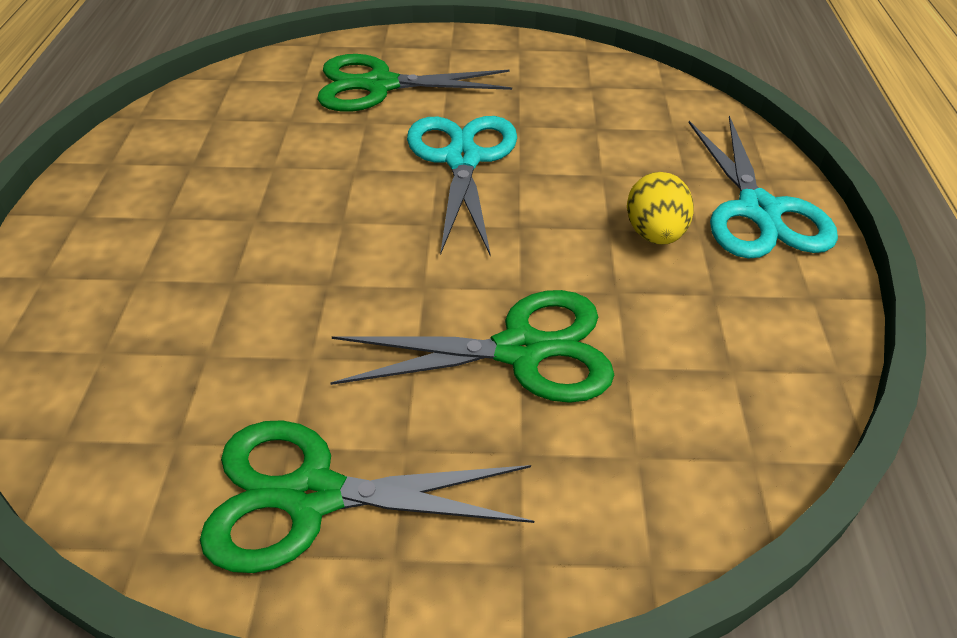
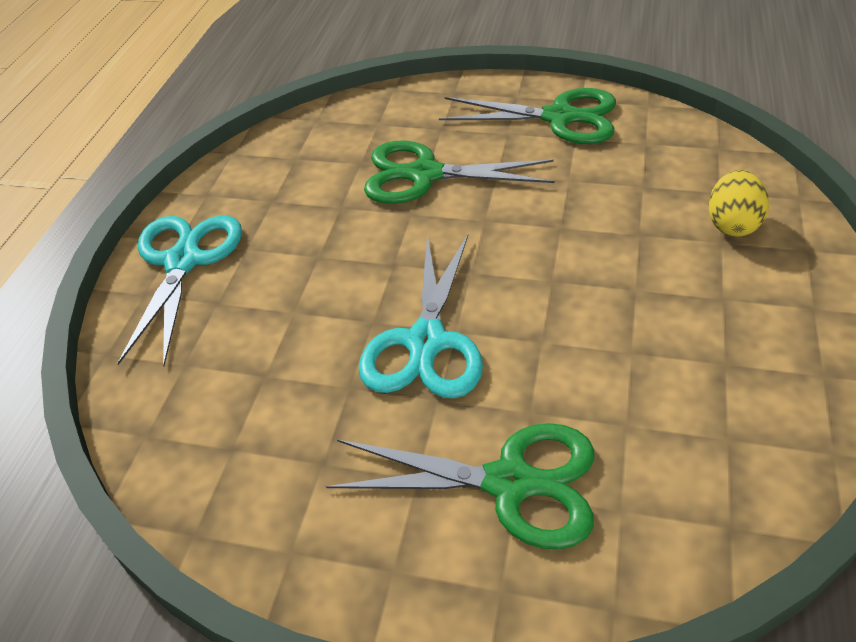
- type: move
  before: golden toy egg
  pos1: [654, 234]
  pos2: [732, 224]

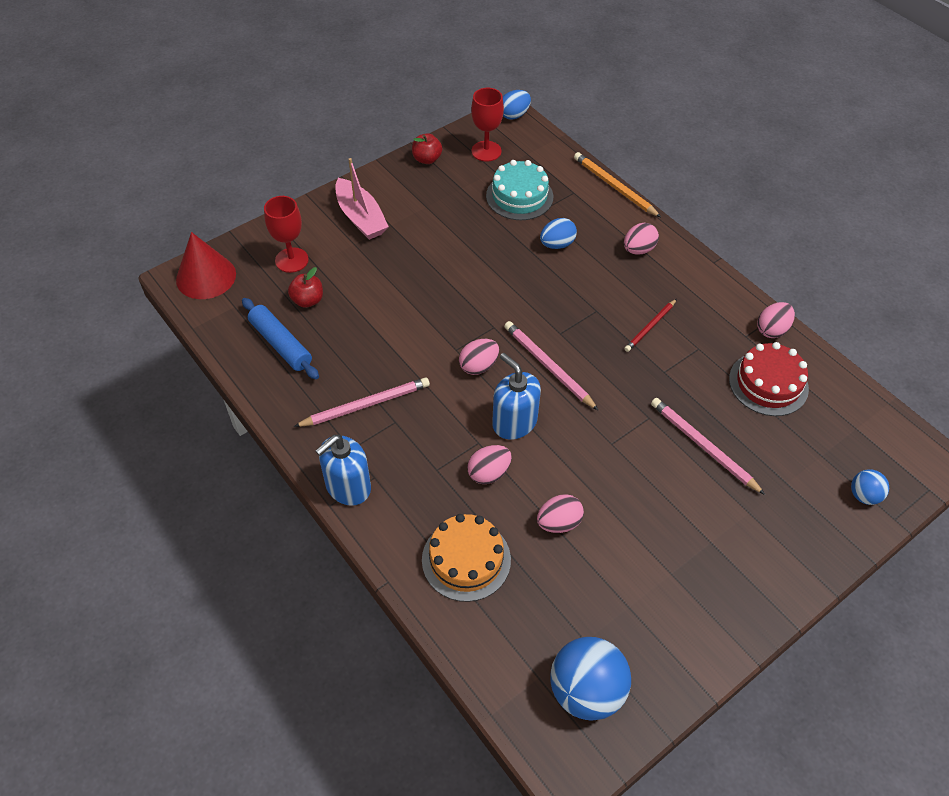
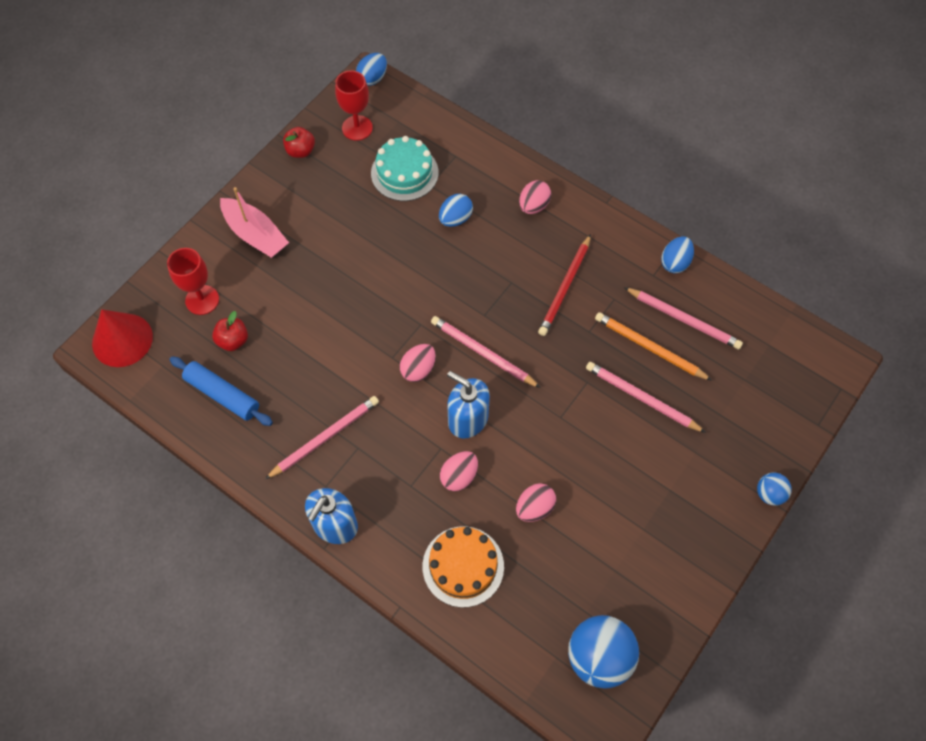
- type: move
  before: orange wooden pencil
  pos1: [614, 187]
  pos2: [649, 348]
- type: move
  before: cobalt ball
  pos1: [864, 495]
  pos2: [769, 494]
- type: replace
  before: crimson layer cake
  after: rose-pink wooden pencil
  pos1: [768, 383]
  pos2: [684, 319]
- type: recolor
  before: rose-pink toy egg
  after: cobalt toy egg
  pos1: [772, 330]
  pos2: [675, 262]
- type: resize
  before: crimson wooden pencil
  pos1: [650, 327]
  pos2: [565, 287]
  scale: 1.51

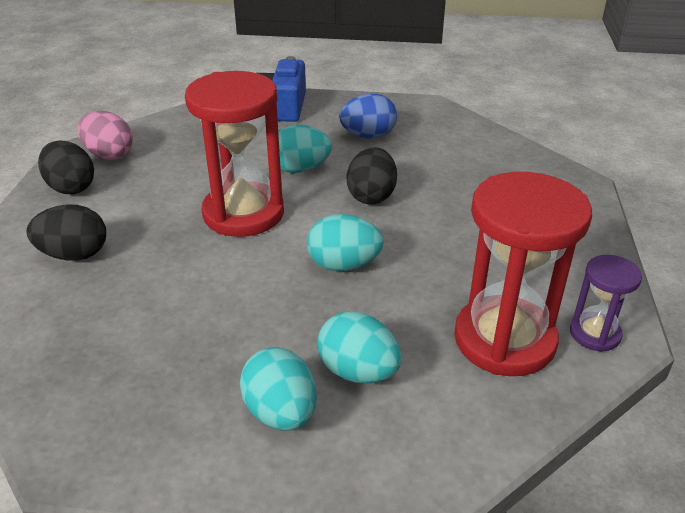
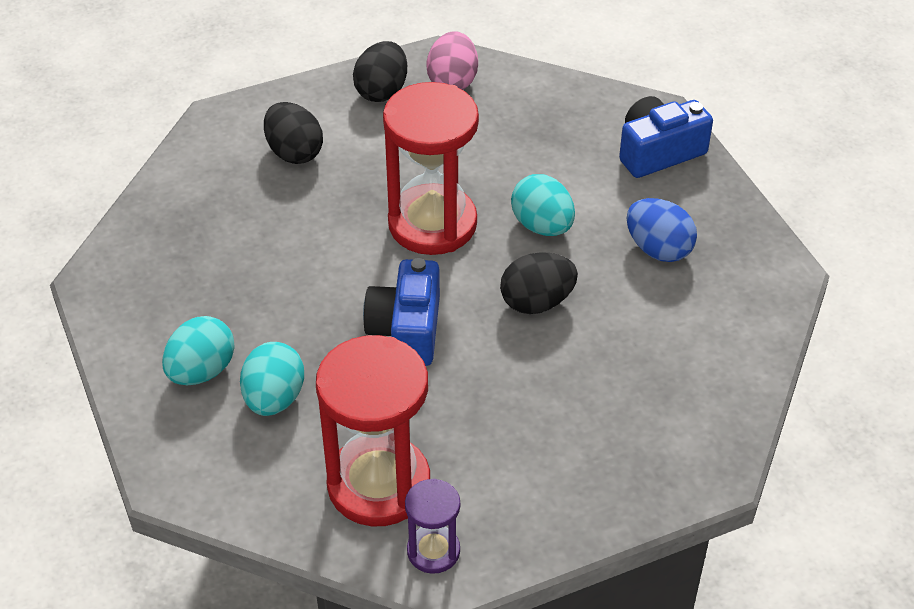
- type: replace
  before: turquoise toy egg
  after: cobalt camera
  pos1: [344, 265]
  pos2: [406, 330]

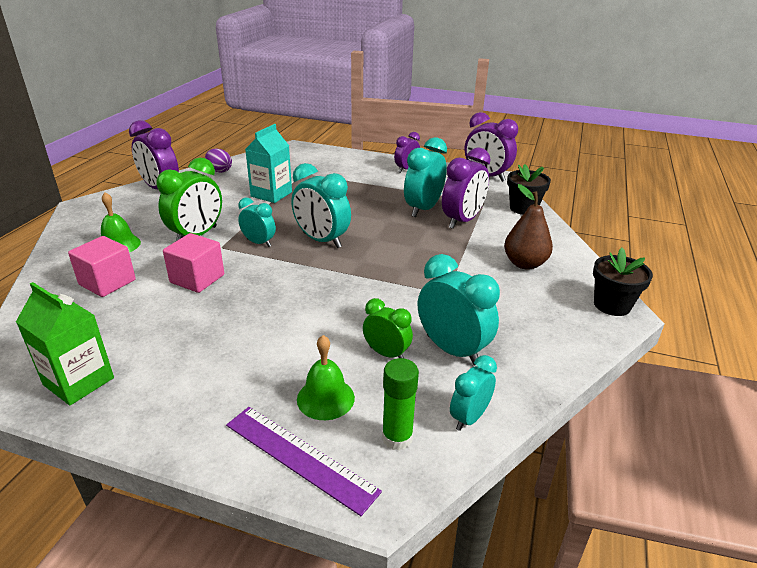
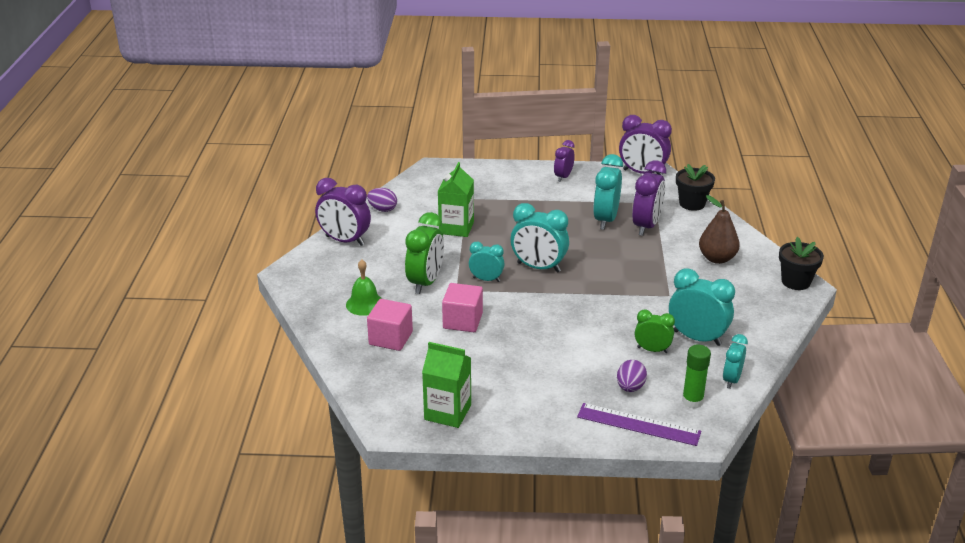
- type: replace
  before: leaf-green school bell
  after: violet toy egg
  pos1: [325, 398]
  pos2: [630, 387]
- type: recolor
  before: turquoise milk carton
  after: leaf-green milk carton
  pos1: [271, 194]
  pos2: [456, 228]

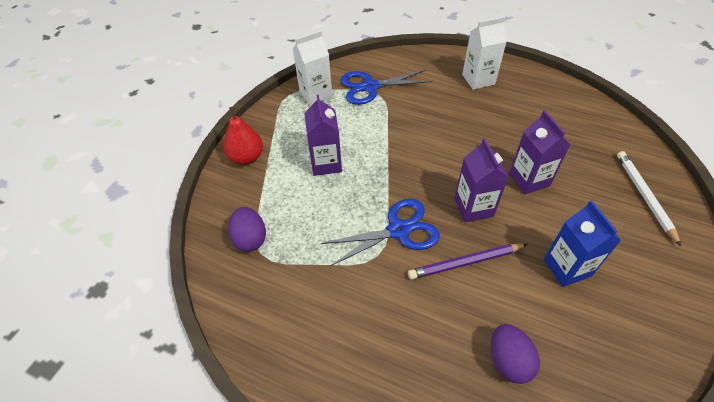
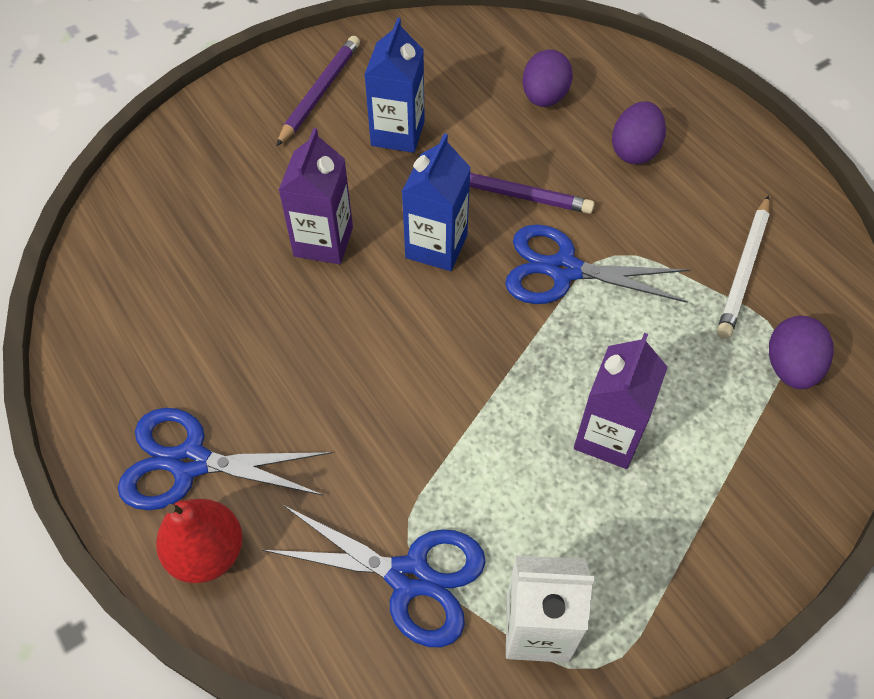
- type: insert
  after: violet wooden pencil
  pos2: [320, 92]
- type: insert
  after: violet toy egg
  pos2: [634, 151]
- type: move
  before: crimson pear
  pos1: [247, 157]
  pos2: [207, 552]
- type: move
  before: white wooden pencil
  pos1: [644, 196]
  pos2: [743, 270]
- type: replace
  before: white milk carton
  after: cobalt pair of scissors
  pos1: [478, 79]
  pos2: [190, 462]
- type: recolor
  before: violet milk carton
  after: cobalt milk carton
  pos1: [473, 207]
  pos2: [436, 246]

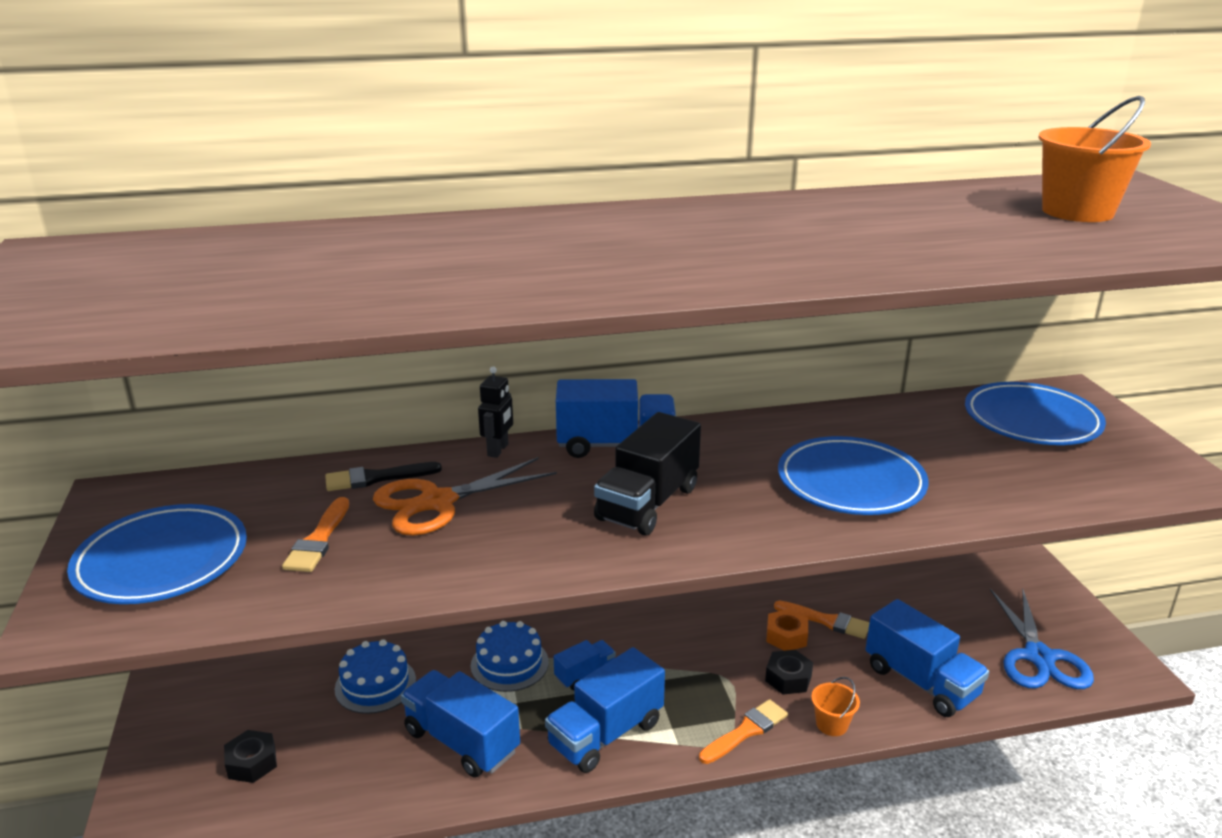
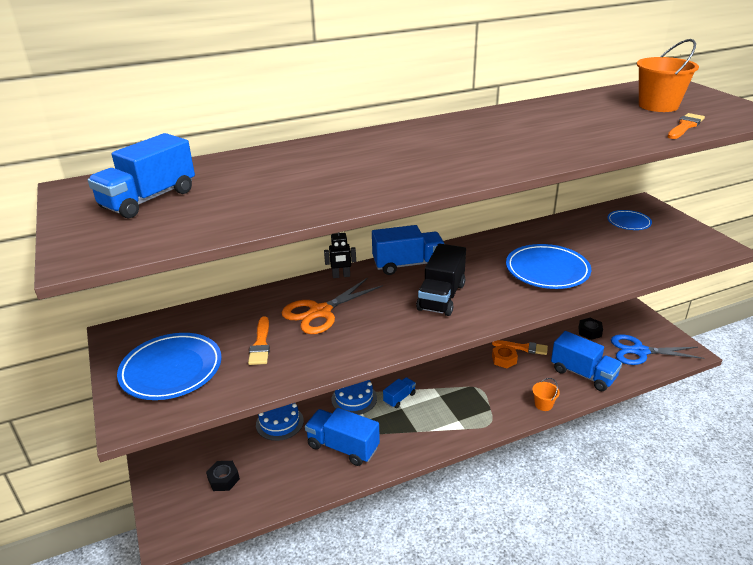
- type: delete
  before: black brush
  pos1: [376, 478]
- type: move
  before: cobalt toy truck
  pos1: [605, 734]
  pos2: [149, 199]
- type: move
  before: orange brush
  pos1: [746, 731]
  pos2: [685, 126]
- type: move
  before: black hex nut
  pos1: [788, 678]
  pos2: [589, 332]
- type: rotate
  before: black robot
  pos1: [498, 450]
  pos2: [341, 276]
  turn: 75
- type: rotate
  before: cobalt pair of scissors
  pos1: [1039, 657]
  pos2: [640, 351]
  turn: 105
- type: resize
  before: cobalt flat dish
  pos1: [1031, 421]
  pos2: [628, 222]
  scale: 0.57

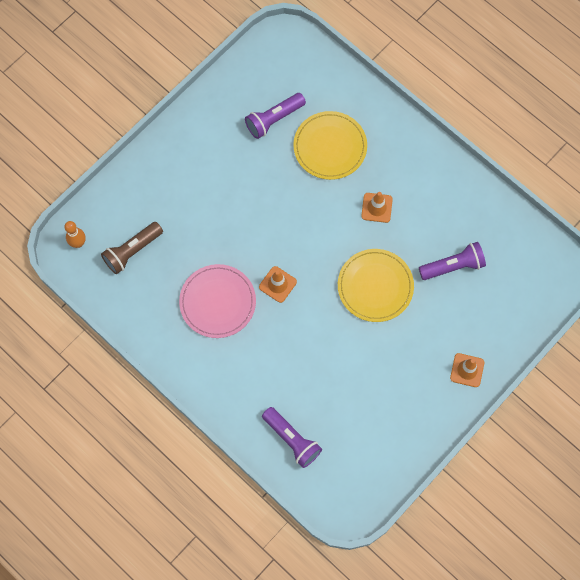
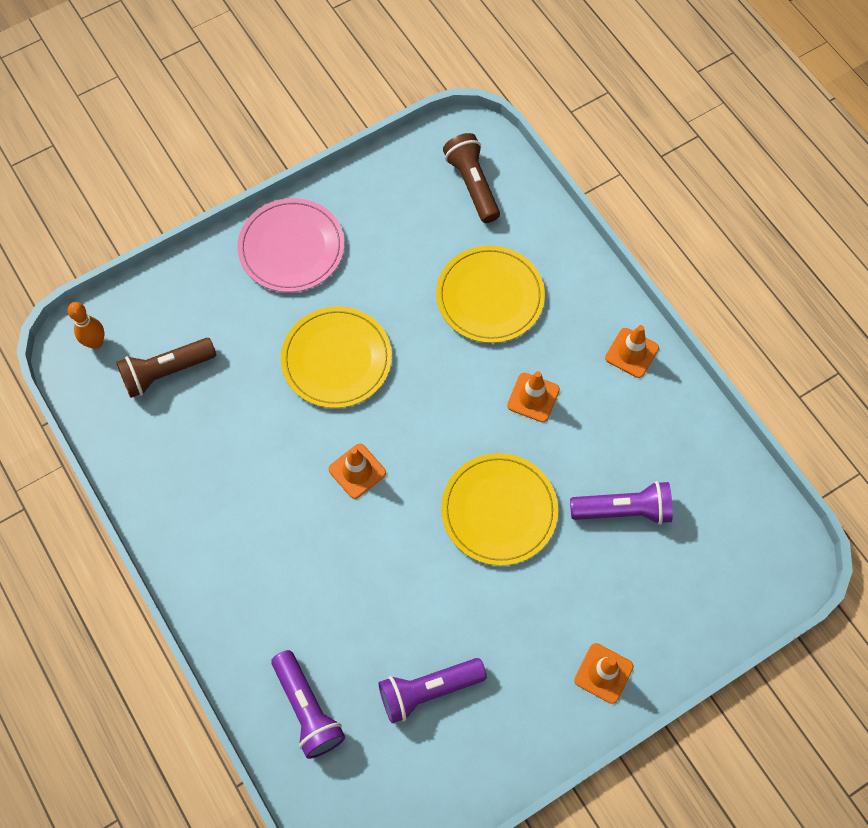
- type: insert
  after: golden flat dish
  pos2: [336, 359]
- type: insert
  after: russet torch
  pos2: [472, 184]
- type: insert
  after: orange safety cone
  pos2: [631, 353]
- type: move
  before: rose-pink flat dish
  pos1: [217, 302]
  pos2: [291, 248]
- type: move
  before: violet torch
  pos1: [274, 119]
  pos2: [428, 690]

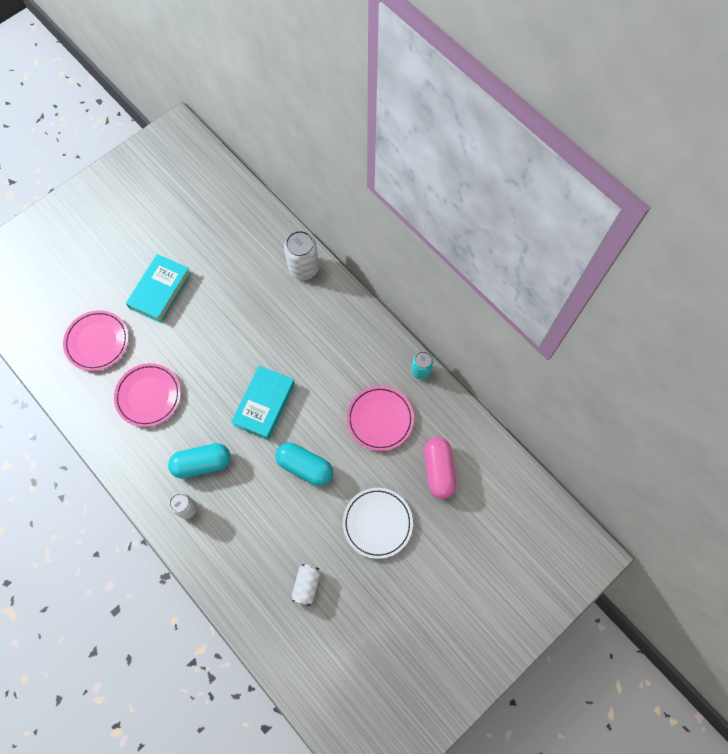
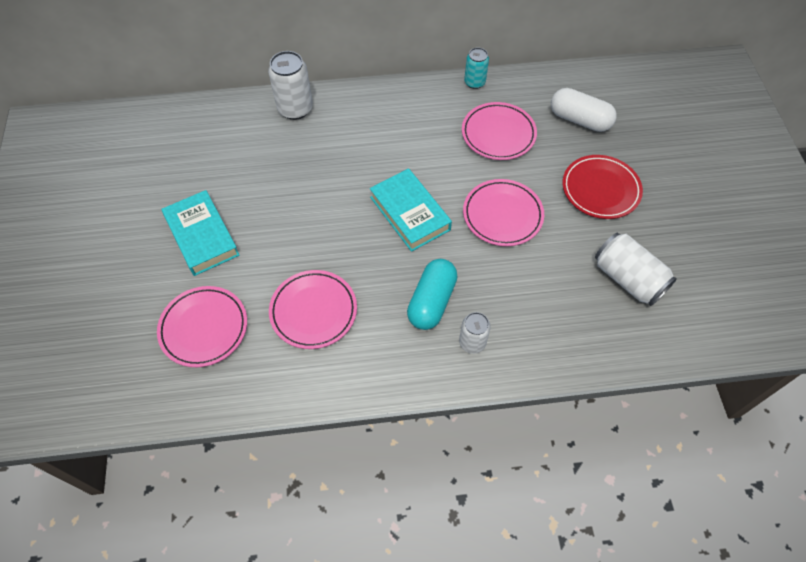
- type: replace
  before: turquoise capsule
  after: rose-pink flat dish
  pos1: [305, 467]
  pos2: [502, 215]
- type: recolor
  before: white flat dish
  after: crimson flat dish
  pos1: [377, 523]
  pos2: [600, 189]
- type: recolor
  before: rose-pink capsule
  after: white capsule
  pos1: [438, 470]
  pos2: [579, 120]
- type: resize
  before: white can
  pos1: [306, 585]
  pos2: [628, 279]
  scale: 1.62

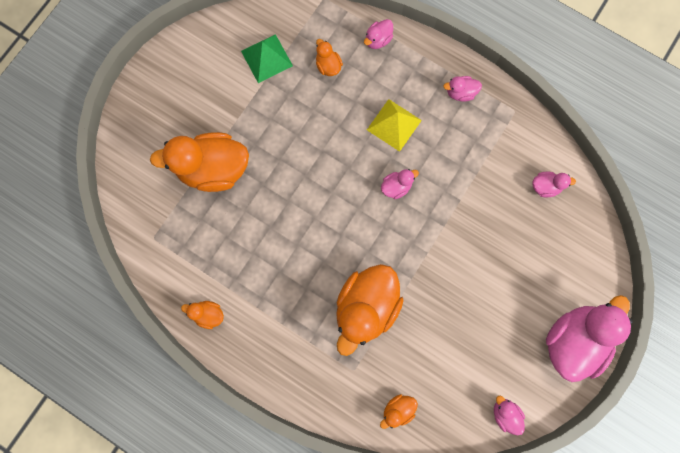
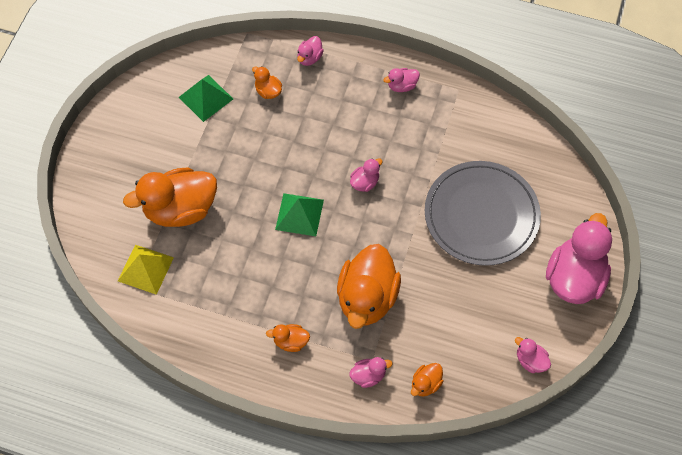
- type: insert
  after: leaf-green pyramid
  pos2: [299, 214]
- type: insert
  after: gray flat dish
  pos2: [481, 215]
- type: move
  before: orange rubber duck
  pos1: [208, 314]
  pos2: [290, 341]
- type: move
  before: golden pyramid
  pos1: [394, 125]
  pos2: [145, 269]
- type: move
  before: rose-pink rubber duck
  pos1: [545, 187]
  pos2: [368, 375]

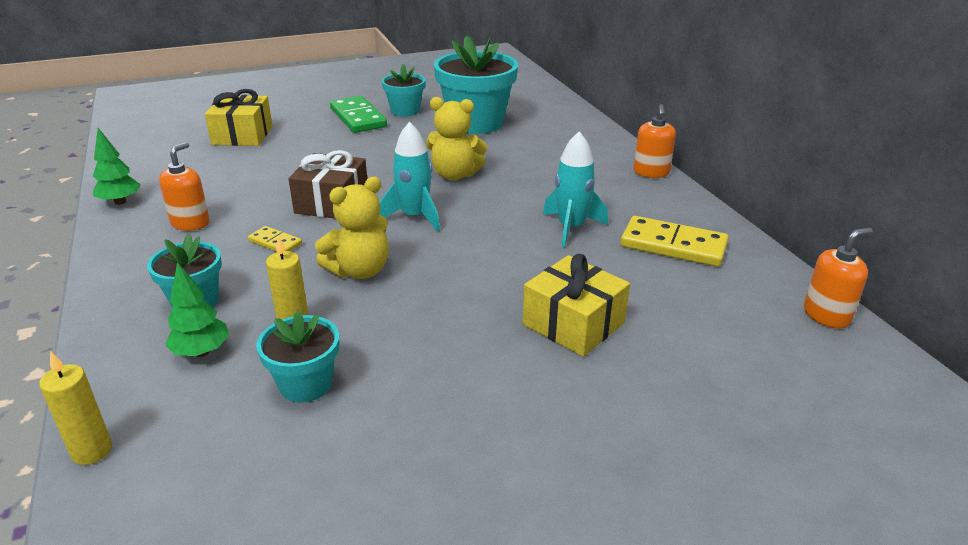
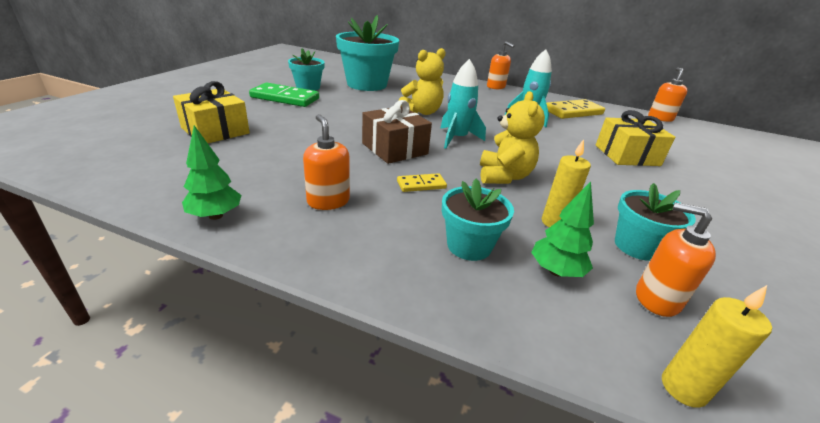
- type: insert
  after: orange soap pump
  pos2: [656, 299]

